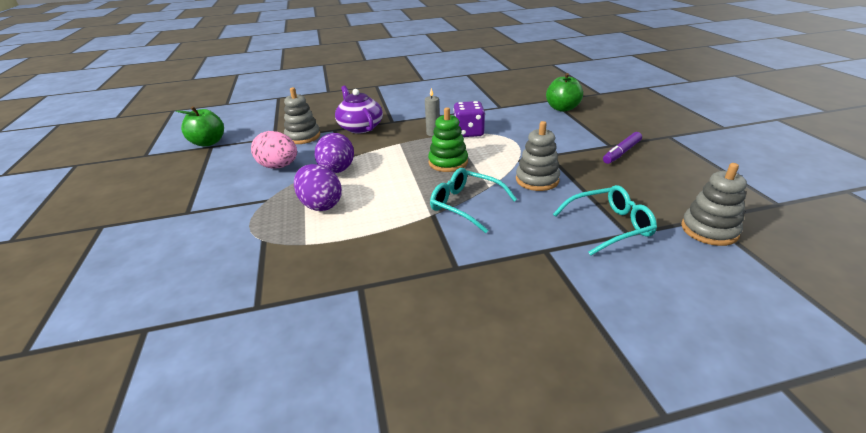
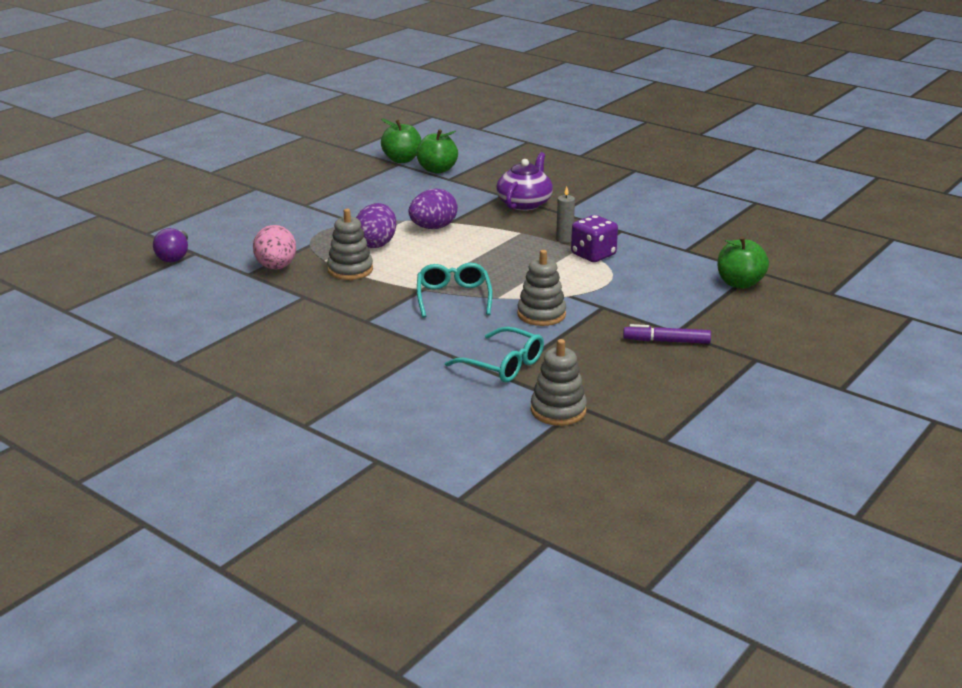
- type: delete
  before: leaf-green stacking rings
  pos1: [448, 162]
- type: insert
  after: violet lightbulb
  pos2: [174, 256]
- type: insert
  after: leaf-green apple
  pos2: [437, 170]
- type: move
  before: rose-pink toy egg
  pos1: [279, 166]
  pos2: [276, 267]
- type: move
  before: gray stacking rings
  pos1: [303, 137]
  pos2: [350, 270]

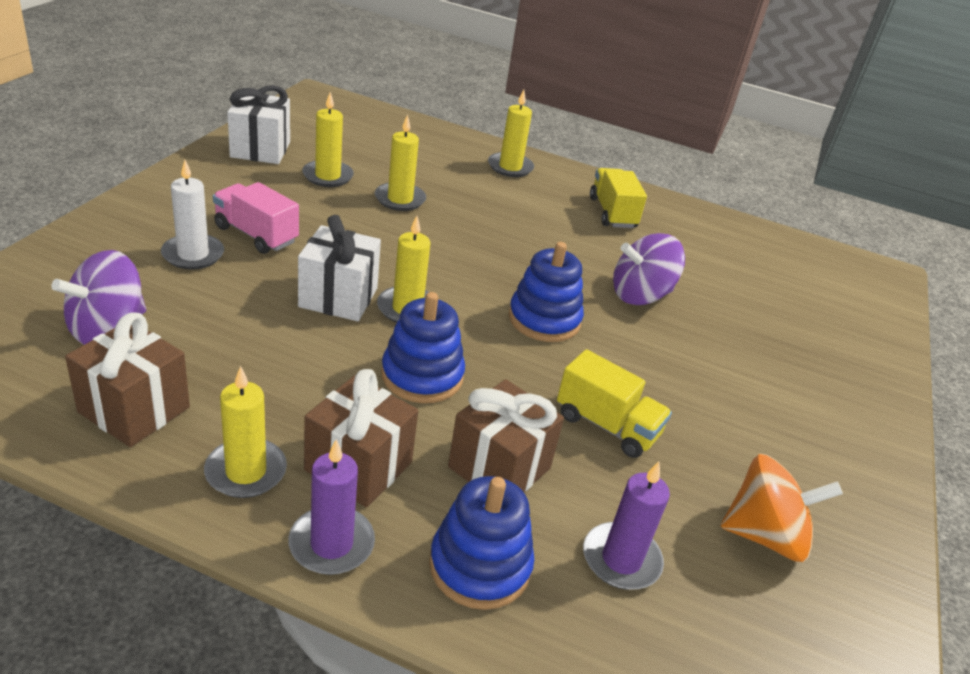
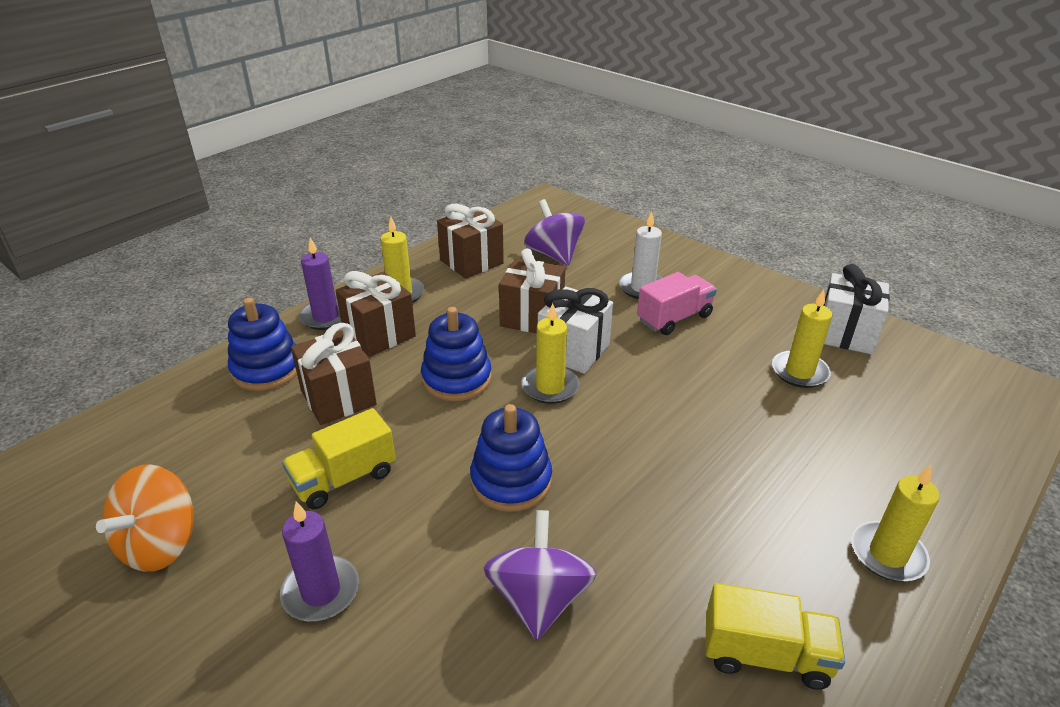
- type: delete
  before: golden wax candle
  pos1: [400, 199]
- type: insert
  after: russet gift
  pos2: [532, 317]
- type: move
  before: violet wax candle
  pos1: [621, 559]
  pos2: [321, 591]

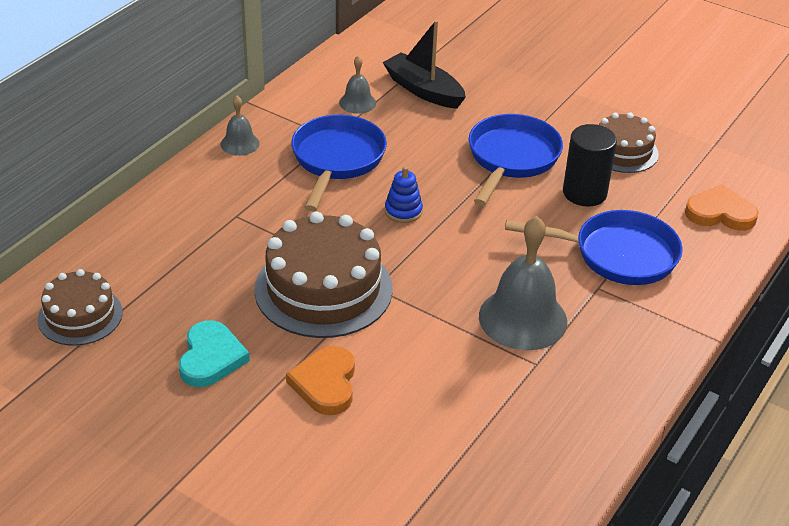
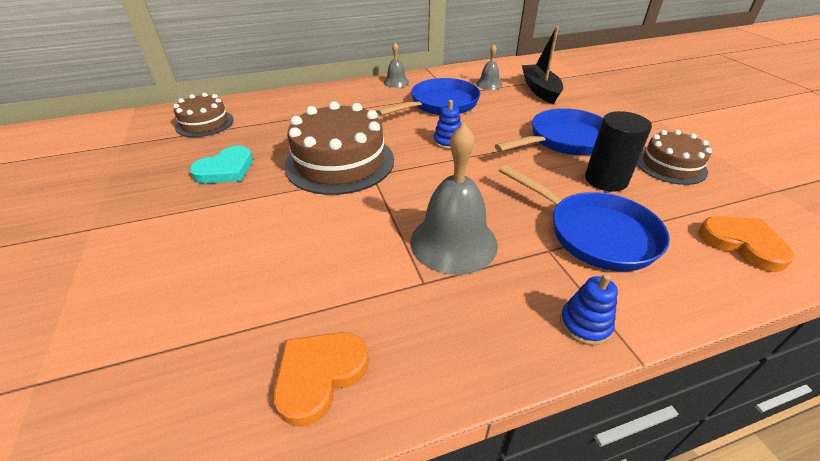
- type: insert
  after: cobalt stacking rings
  pos2: [585, 324]
- type: move
  before: orange heart shape
  pos1: [325, 383]
  pos2: [319, 375]

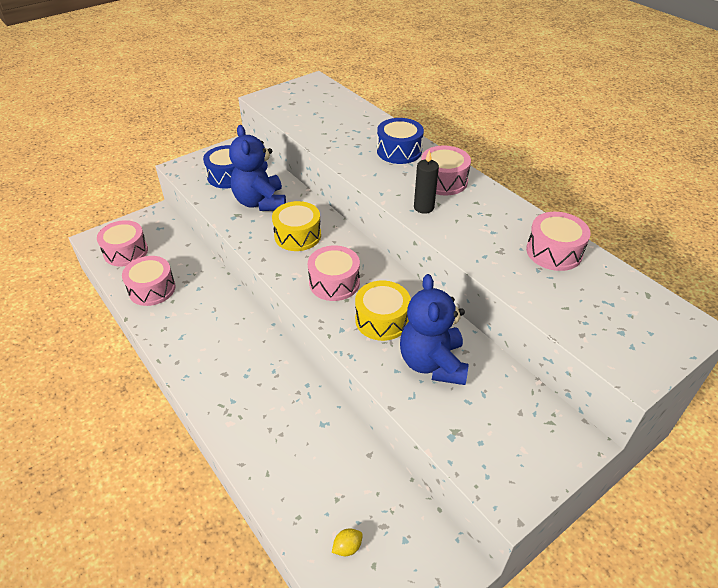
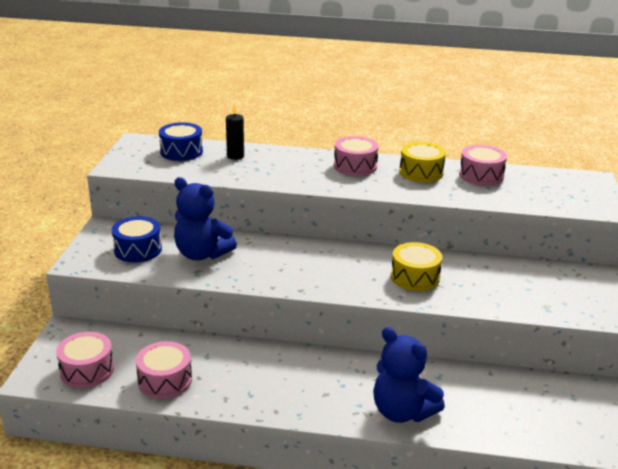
- type: delete
  before: rose-pink drum
  pos1: [334, 282]
- type: delete
  before: golden toy lemon
  pos1: [347, 547]
- type: move
  before: golden drum
  pos1: [297, 235]
  pos2: [421, 172]
- type: move
  before: cobalt drum
  pos1: [399, 151]
  pos2: [181, 151]
- type: move
  before: cobalt teddy bear
  pos1: [432, 363]
  pos2: [402, 411]
- type: move
  before: black wax candle
  pos1: [423, 207]
  pos2: [235, 156]

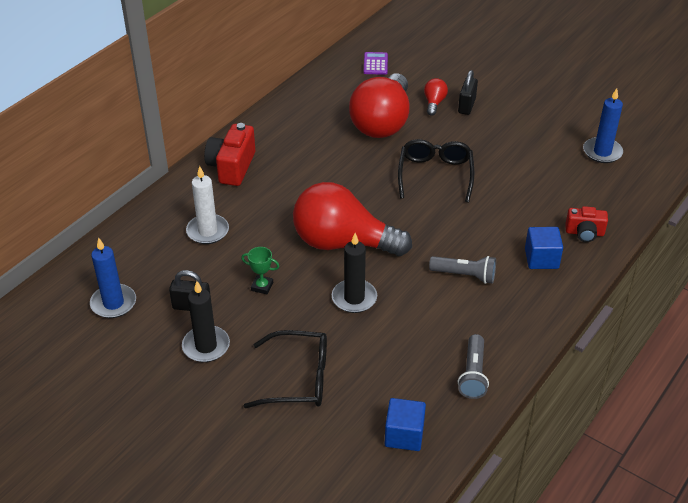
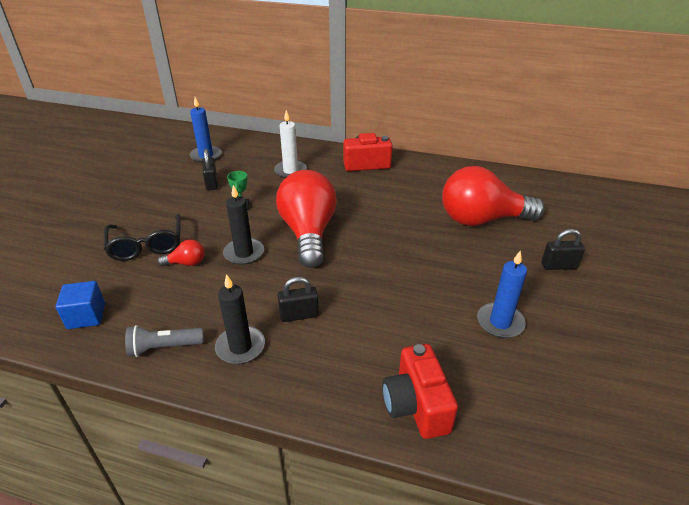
- type: delete
  before: violet calculator
  pos1: [375, 64]
- type: delete
  before: black glasses
  pos1: [435, 175]
- type: delete
  before: cobalt block
  pos1: [541, 258]
- type: move
  before: black wax candle
  pos1: [206, 346]
  pos2: [240, 347]
- type: move
  before: crimson lightbulb
  pos1: [434, 103]
  pos2: [186, 263]
- type: move
  before: cobalt wax candle
  pos1: [602, 152]
  pos2: [500, 322]
- type: replace
  before: gray torch
  after: black small lock
  pos1: [465, 275]
  pos2: [299, 315]
- type: resize
  before: crimson camera
  pos1: [584, 233]
  pos2: [416, 405]
  scale: 1.59

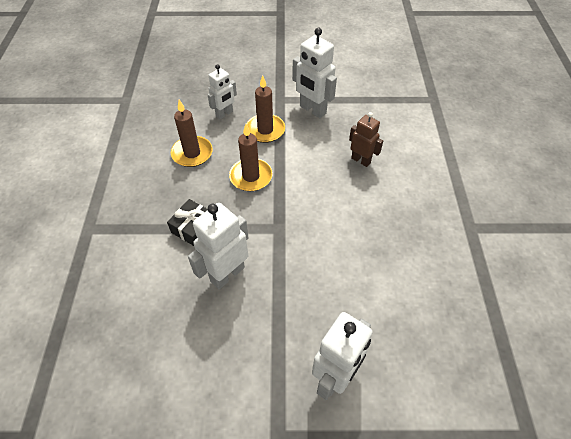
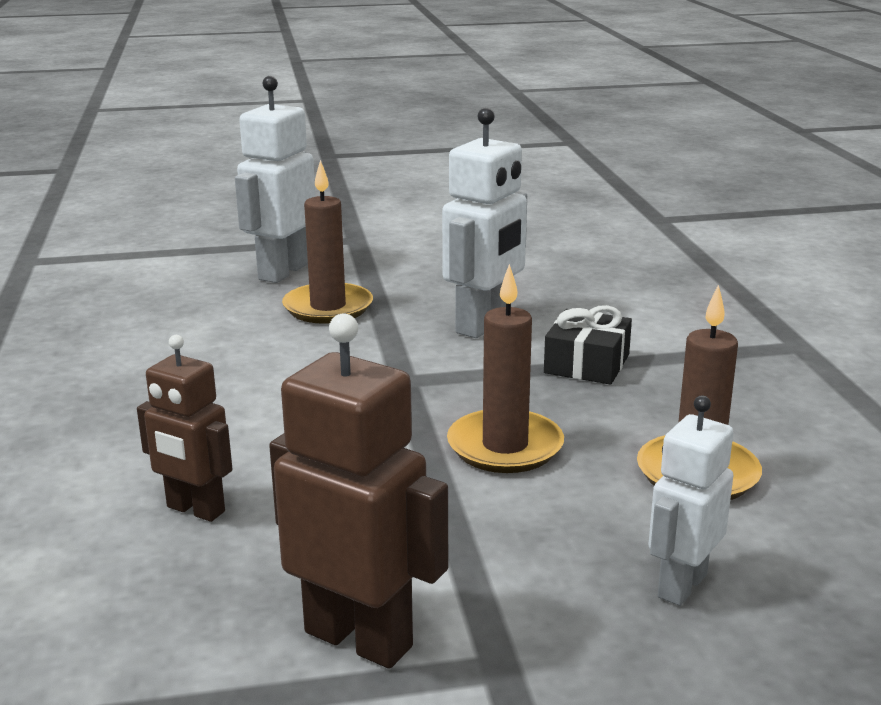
- type: move
  before: russet wax candle
  pos1: [265, 130]
  pos2: [328, 307]
- type: recolor
  before: white robot
  after: russet robot
  pos1: [312, 110]
  pos2: [359, 638]

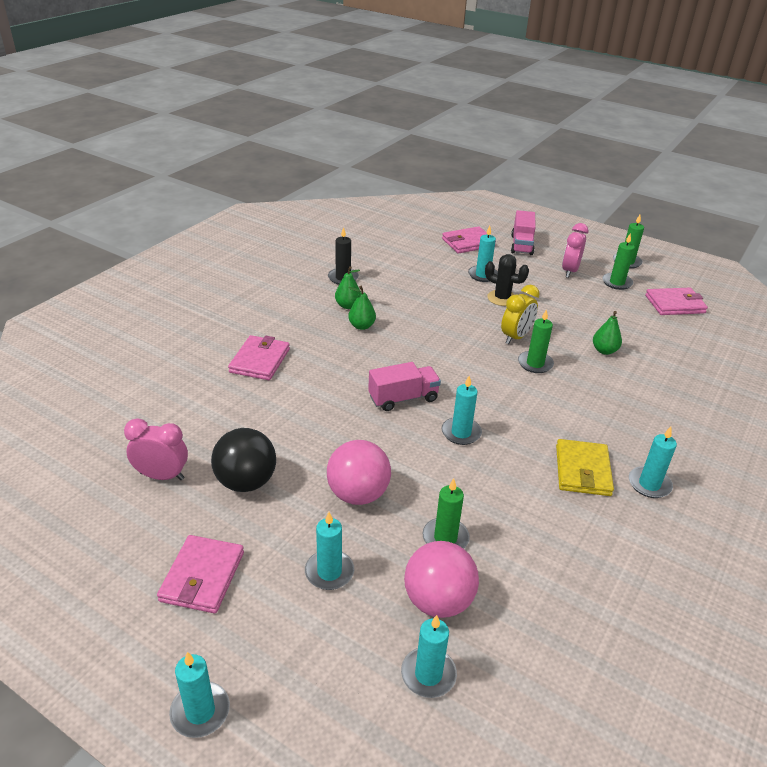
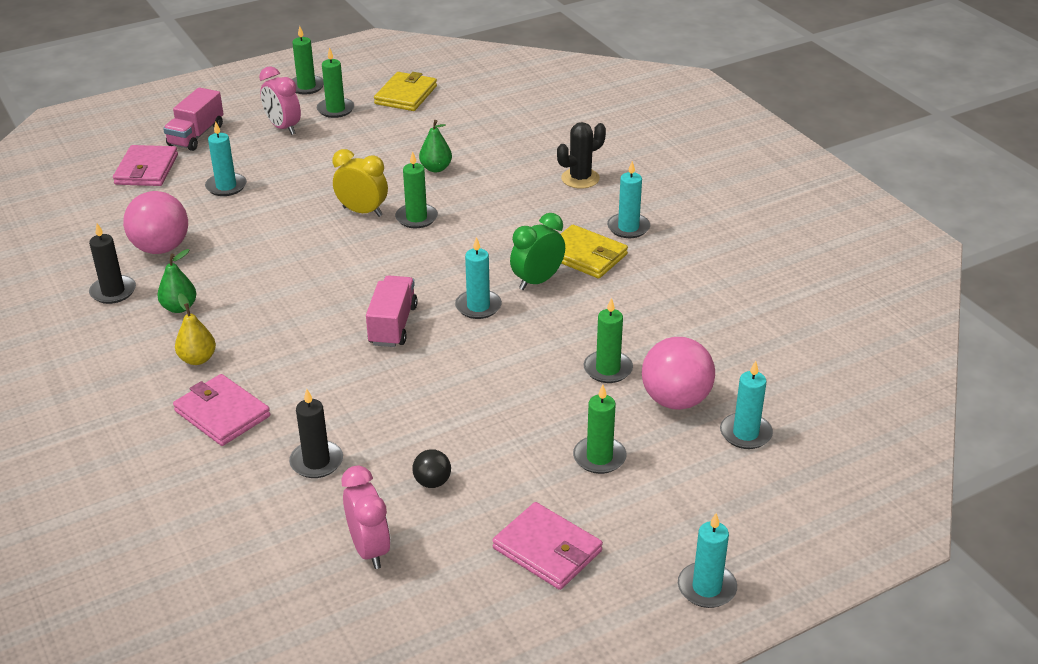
- type: delete
  before: leaf-green pear
  pos1: [361, 326]
- type: insert
  after: golden pear
  pos2: [197, 359]
- type: insert
  after: black wax candle
  pos2: [316, 462]
- type: insert
  after: leaf-green clock
  pos2: [537, 281]
- type: move
  before: rose-pink ball
  pos1: [358, 494]
  pos2: [161, 248]
- type: move
  before: black prickly plant
  pos1: [502, 298]
  pos2: [580, 178]
- type: recolor
  before: turquoise wax candle
  after: leaf-green wax candle
  pos1: [329, 572]
  pos2: [599, 457]
- type: recolor
  before: rose-pink billfold
  after: golden billfold
  pos1: [674, 304]
  pos2: [405, 95]
- type: rotate
  before: rose-pink clock
  pos1: [162, 476]
  pos2: [369, 549]
  turn: 120
- type: rotate
  before: golden clock
  pos1: [516, 337]
  pos2: [362, 211]
  turn: -45
- type: rotate
  before: rose-pink toy truck
  pos1: [521, 245]
  pos2: [196, 135]
  turn: 75
- type: resize
  before: black ball
  pos1: [246, 482]
  pos2: [432, 482]
  scale: 0.5

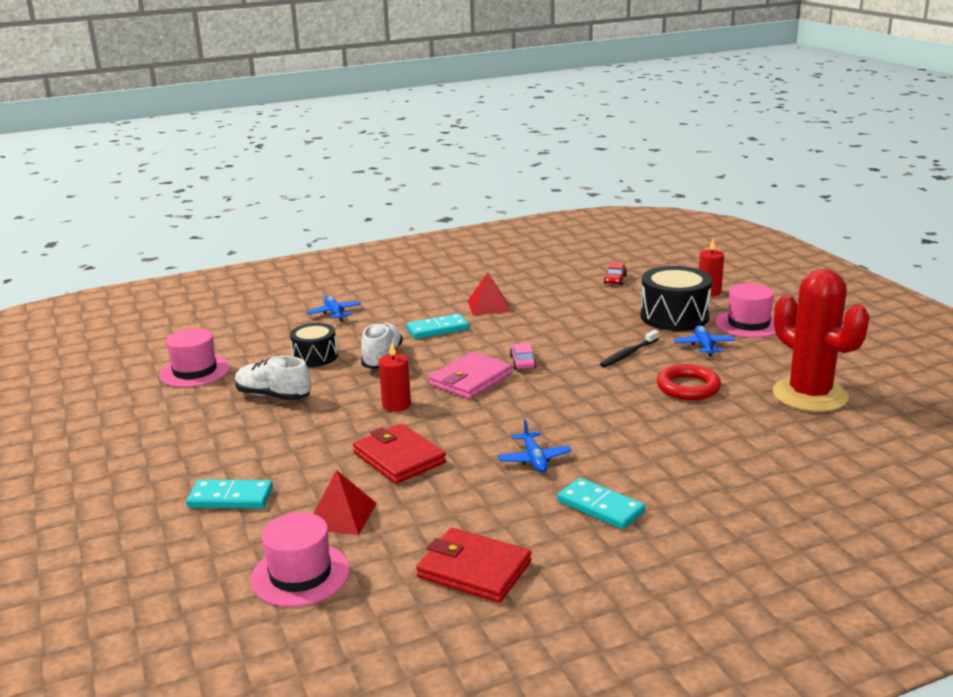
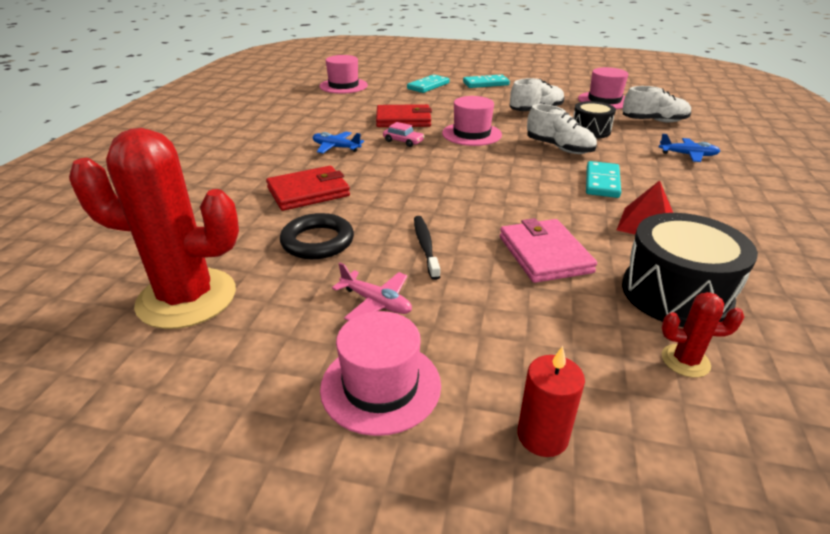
- type: delete
  before: crimson pyramid
  pos1: [341, 516]
- type: insert
  after: white sneaker
  pos2: [654, 121]
- type: move
  before: crimson billfold
  pos1: [474, 569]
  pos2: [308, 192]
- type: move
  before: rose-pink billfold
  pos1: [471, 379]
  pos2: [544, 254]
- type: move
  before: rose-pink automobile
  pos1: [523, 362]
  pos2: [403, 141]
- type: move
  before: turquoise domino piece
  pos1: [600, 507]
  pos2: [485, 84]
- type: move
  before: black drum
  pos1: [674, 316]
  pos2: [675, 293]
- type: replace
  before: crimson wax candle
  after: rose-pink hat
  pos1: [396, 405]
  pos2: [471, 134]
- type: replace
  before: crimson automobile
  after: crimson prickly plant
  pos1: [615, 280]
  pos2: [685, 361]
- type: recolor
  before: crimson torus
  after: black torus
  pos1: [688, 387]
  pos2: [317, 241]
- type: recolor
  before: cobalt plane
  after: rose-pink plane
  pos1: [704, 346]
  pos2: [376, 302]

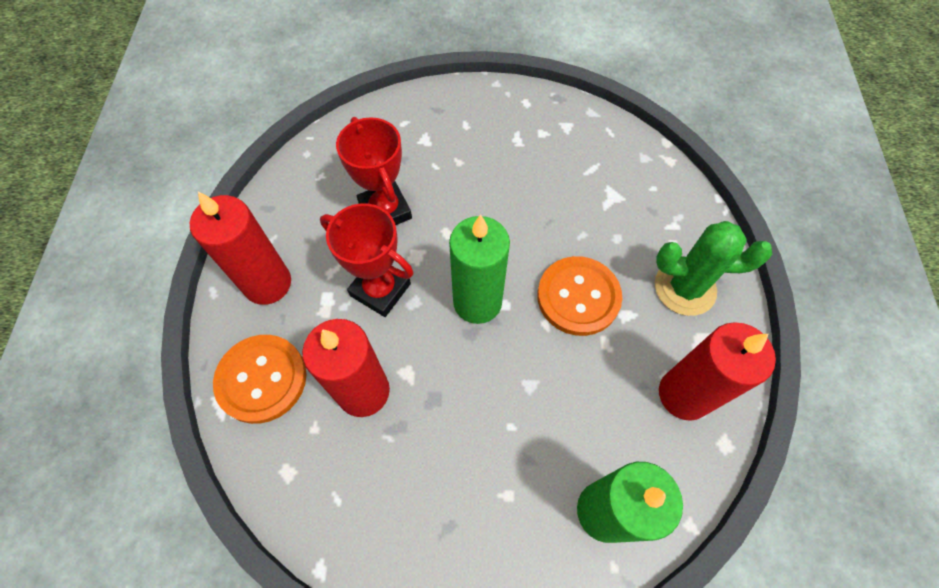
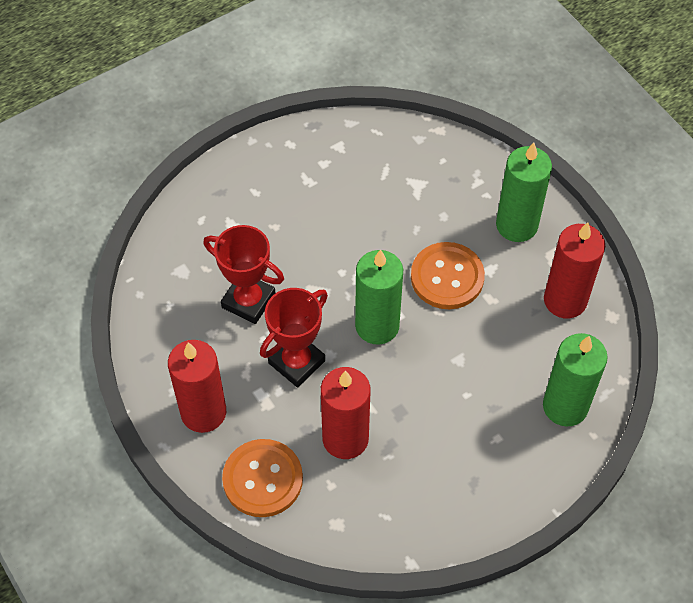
- type: replace
  before: leaf-green prickly plant
  after: leaf-green wax candle
  pos1: [684, 288]
  pos2: [516, 225]
- type: rotate
  before: crimson trophy
  pos1: [380, 289]
  pos2: [296, 362]
  turn: -45

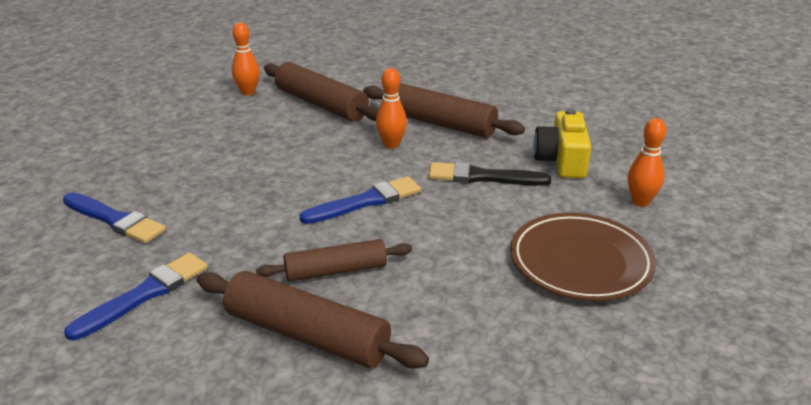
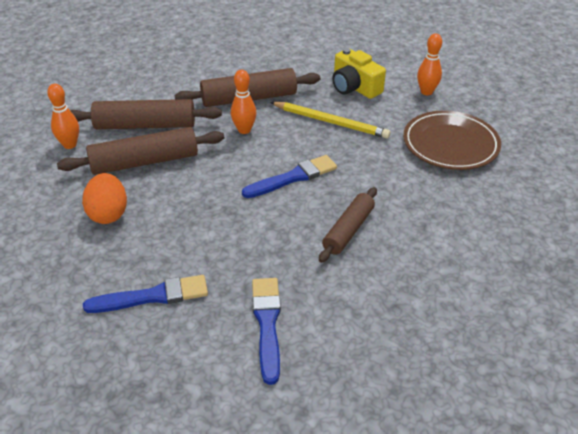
- type: insert
  after: orange toy egg
  pos2: [108, 214]
- type: move
  before: russet rolling pin
  pos1: [307, 335]
  pos2: [145, 162]
- type: replace
  before: black brush
  after: golden wooden pencil
  pos1: [482, 177]
  pos2: [331, 122]
- type: rotate
  before: cobalt brush
  pos1: [366, 201]
  pos2: [293, 177]
  turn: 45

